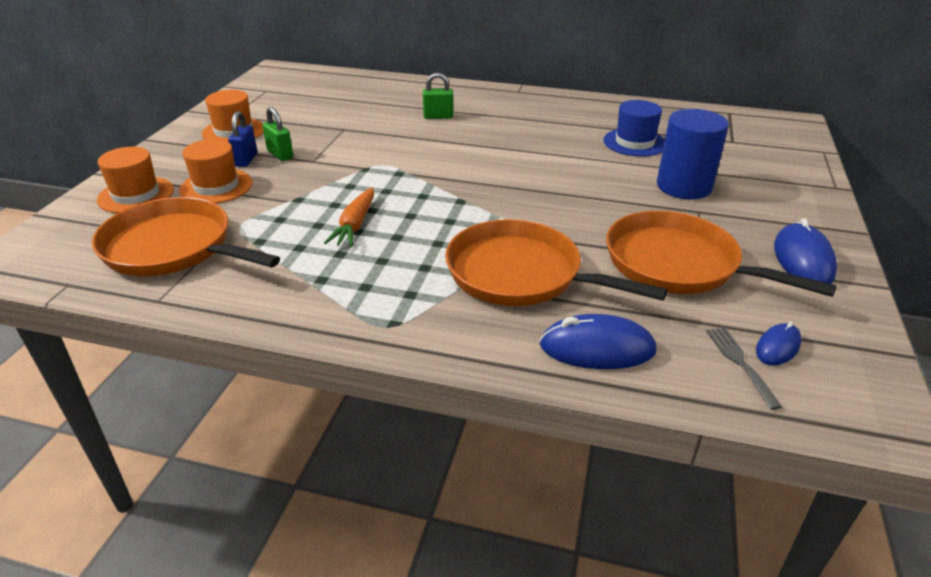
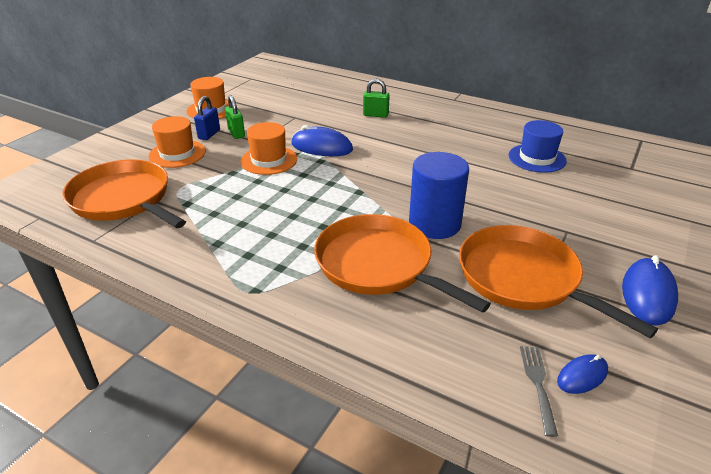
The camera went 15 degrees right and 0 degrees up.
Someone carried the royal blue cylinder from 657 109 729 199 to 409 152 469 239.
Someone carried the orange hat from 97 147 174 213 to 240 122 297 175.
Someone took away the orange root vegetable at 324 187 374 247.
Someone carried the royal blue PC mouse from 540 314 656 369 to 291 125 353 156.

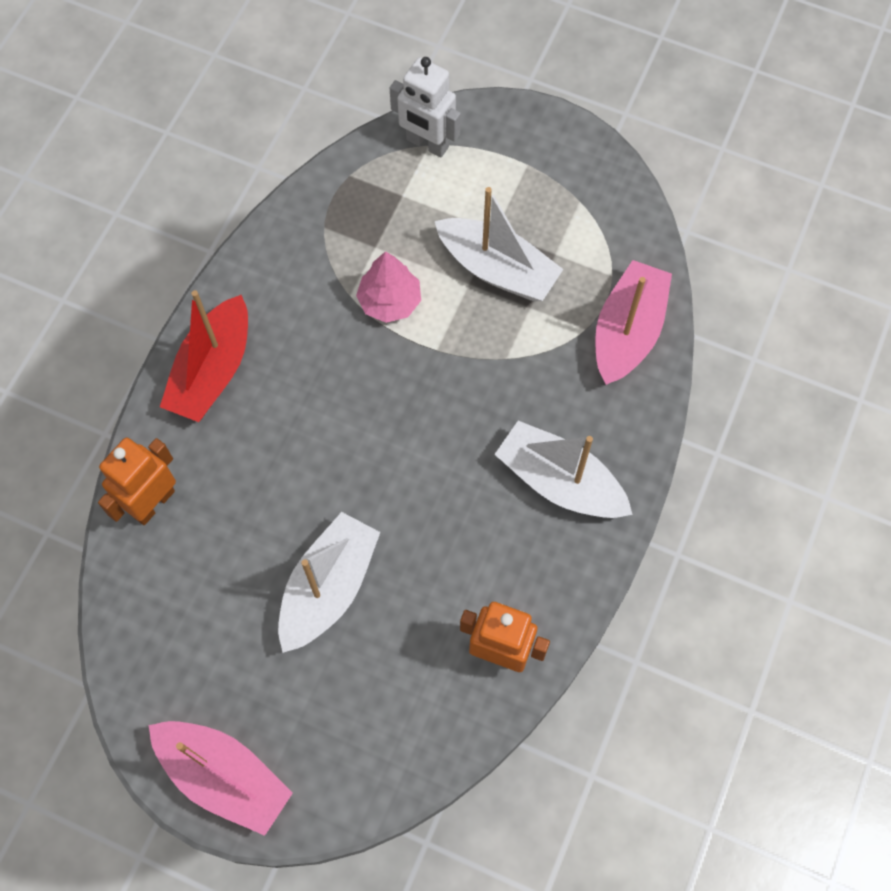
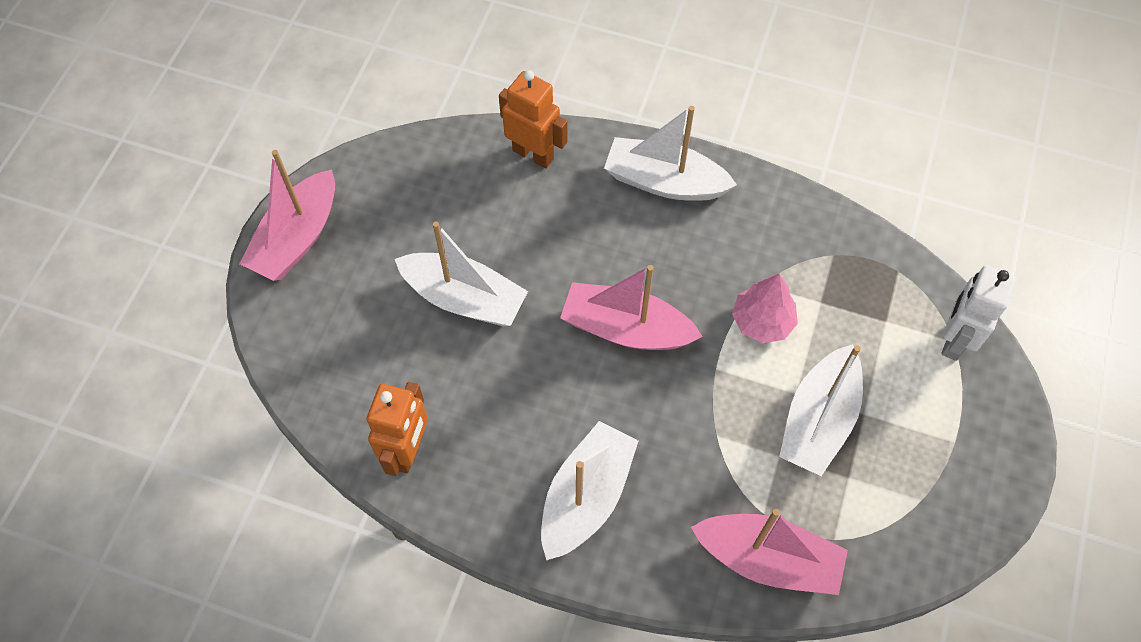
The camera went 85 degrees right and 5 degrees down.
Someone repainted the scarlet toy boat at 160 290 248 422, which became the white toy boat at 604 106 737 201.
Someone put down the rosy toy boat at 560 265 703 350.

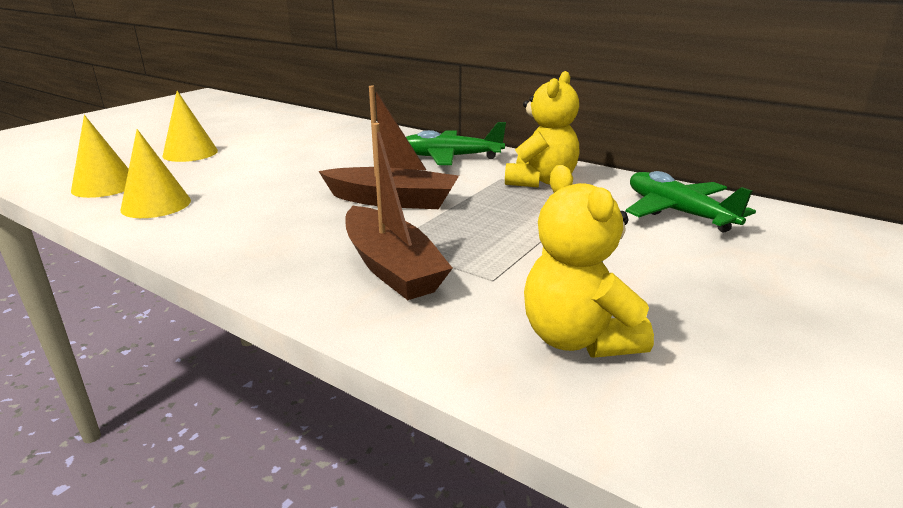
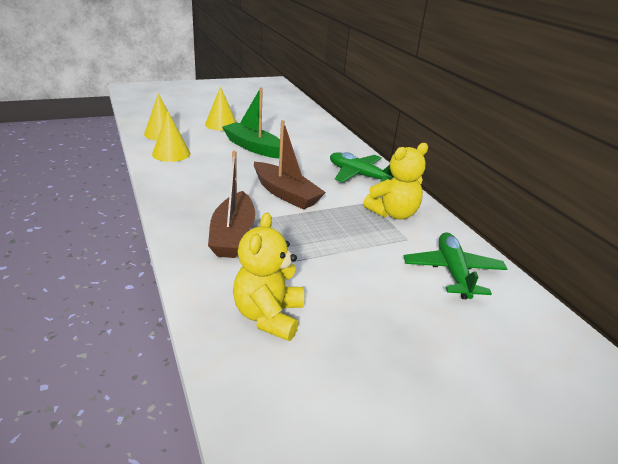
The camera went 30 degrees right and 5 degrees up.
Someone put down the emerald toy boat at 222 88 280 159.

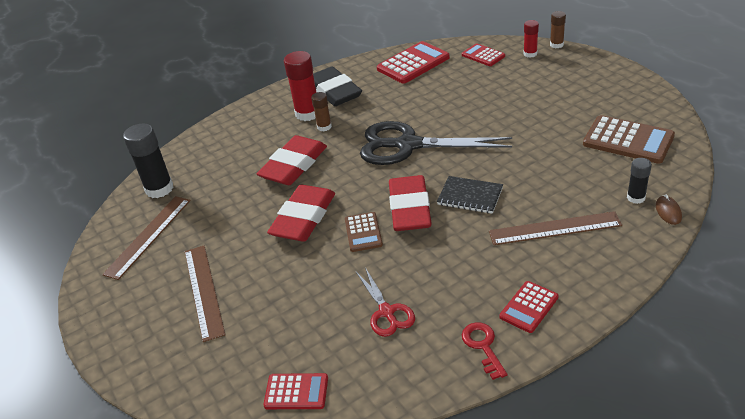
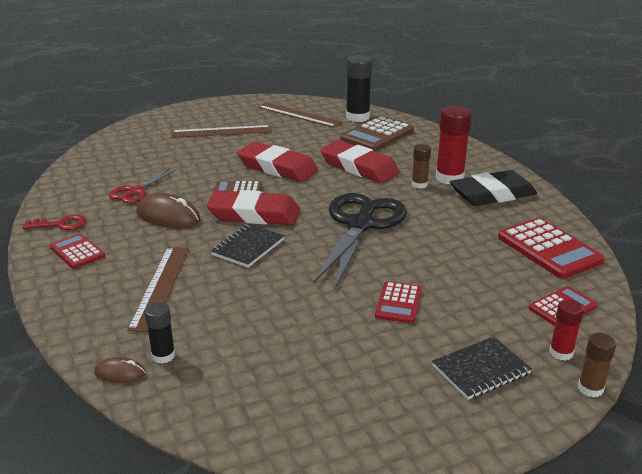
The camera went 95 degrees right and 10 degrees down.
Someone carried the brown pocket calculator from 583 115 675 164 to 340 116 414 151.
Someone rotated the scarlet scissors at 356 268 415 337 by 45 degrees counterclockwise.
Someone carried the scarlet pocket calculator from 263 373 328 409 to 375 281 422 324.
Someone put down the brown PC mouse at 137 193 200 228.
Someone put down the jet-black notepad at 432 337 532 400.

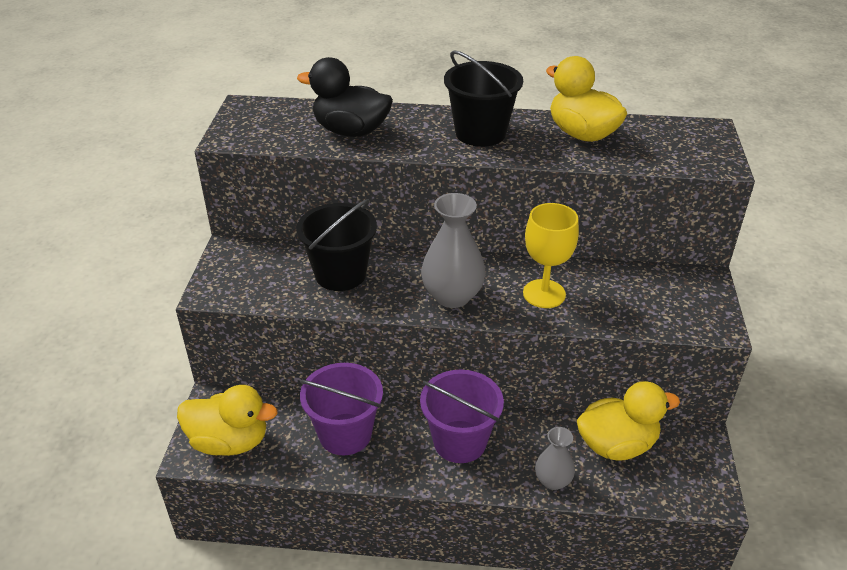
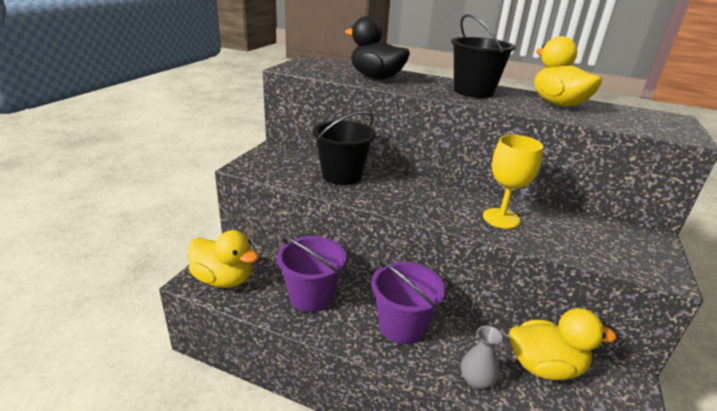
The camera went 15 degrees right and 10 degrees down.
Someone took away the gray vase at 421 193 486 308.

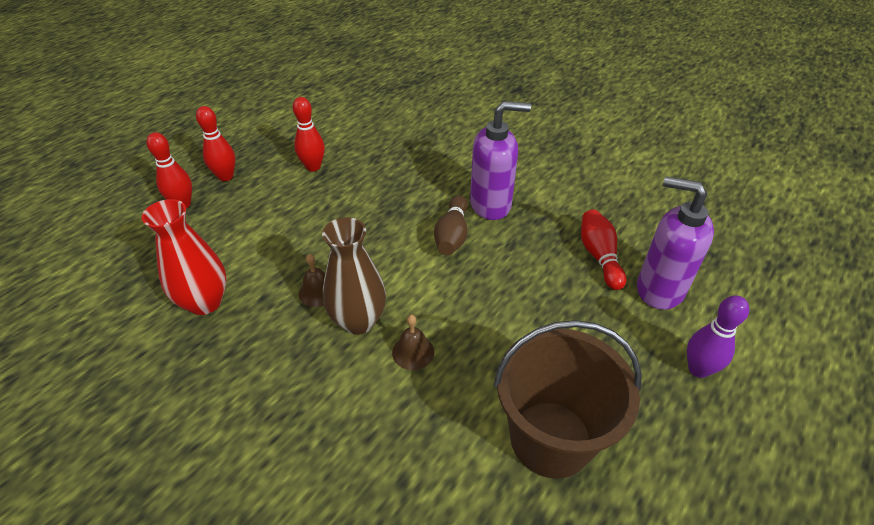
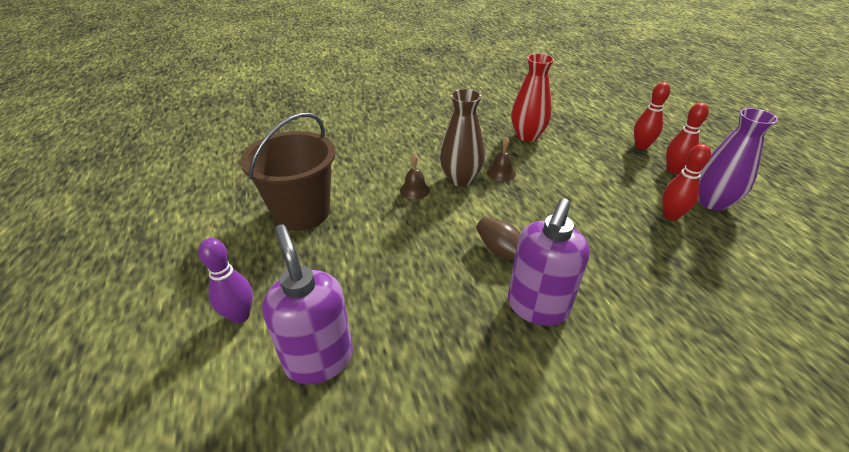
The camera went 125 degrees right and 5 degrees down.
Someone rotated the purple soap dispenser at 637 177 714 310 by 90 degrees counterclockwise.
Someone took away the scarlet tenpin at 581 210 626 290.
Someone put down the purple vase at 698 108 778 211.

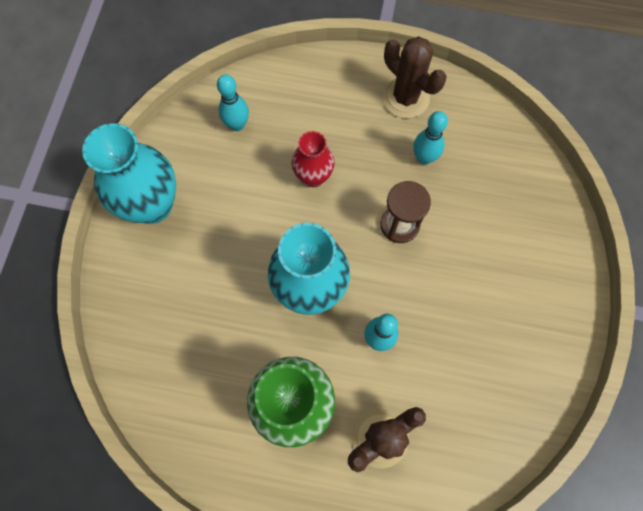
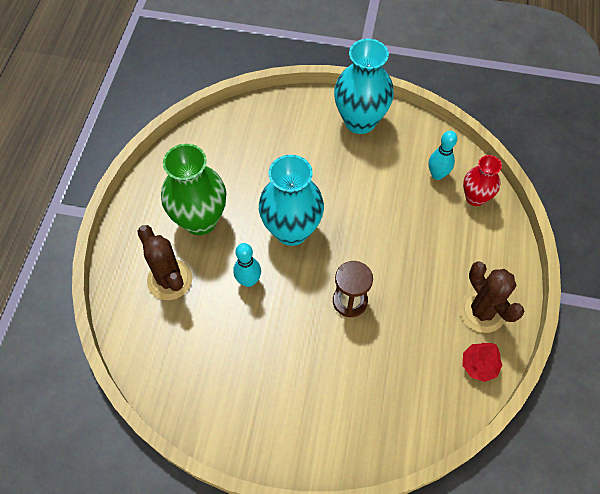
The camera went 90 degrees right and 10 degrees down.
Someone rotated the brown prickly plant at 382 36 447 118 by 75 degrees counterclockwise.
Someone took away the turquoise tenpin at 413 111 448 165.
Someone carried the scarlet vase from 292 131 335 187 to 463 155 502 206.
Someone put down the scarlet tree at 463 343 502 382.

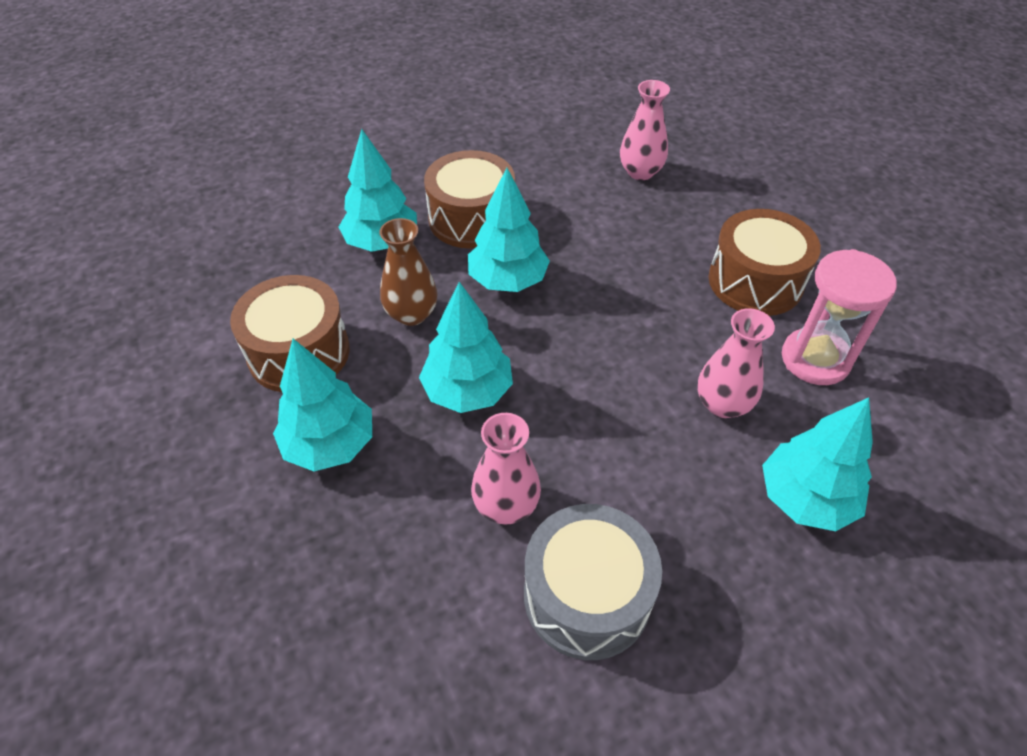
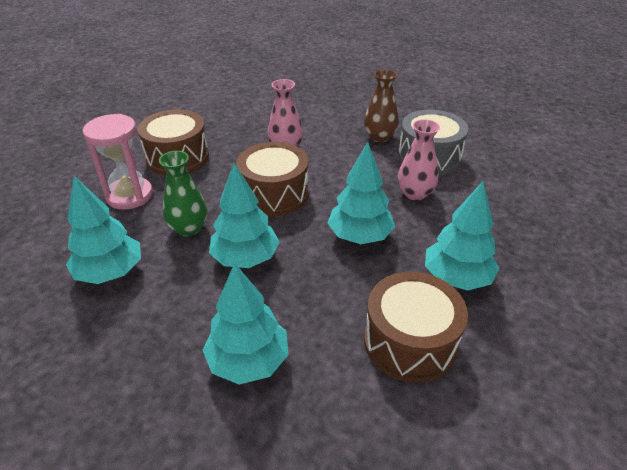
The camera went 120 degrees left and 10 degrees down.
Someone took away the rosy vase at 620 80 670 180.
Someone carried the brown snare drum from 424 150 515 249 to 236 142 309 216.
Someone carried the brown vase from 379 218 438 326 to 364 69 399 142.
Someone carried the rosy sand timer from 782 249 897 385 to 82 114 153 210.
Someone carried the turquoise tree from 762 398 873 531 to 66 176 141 284.
Someone put down the emerald vase at 159 151 207 236.

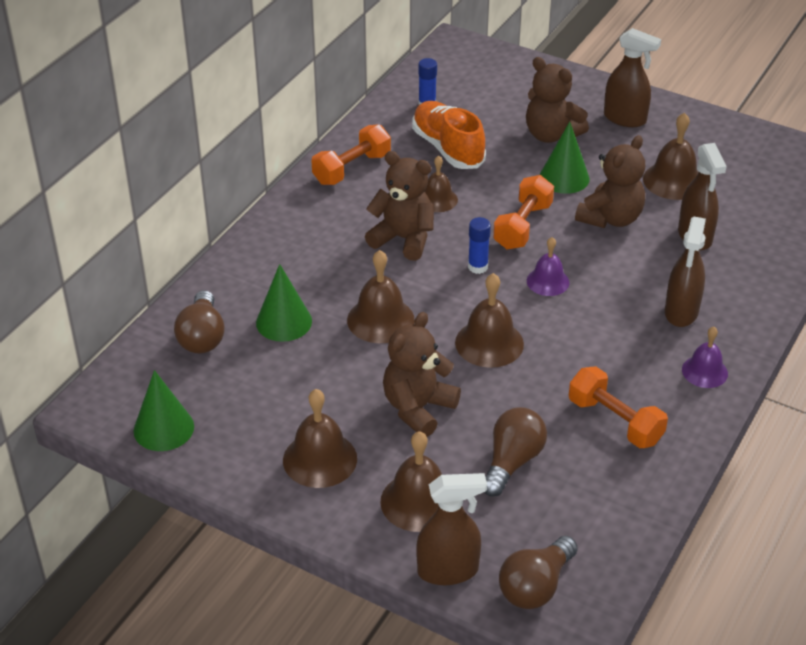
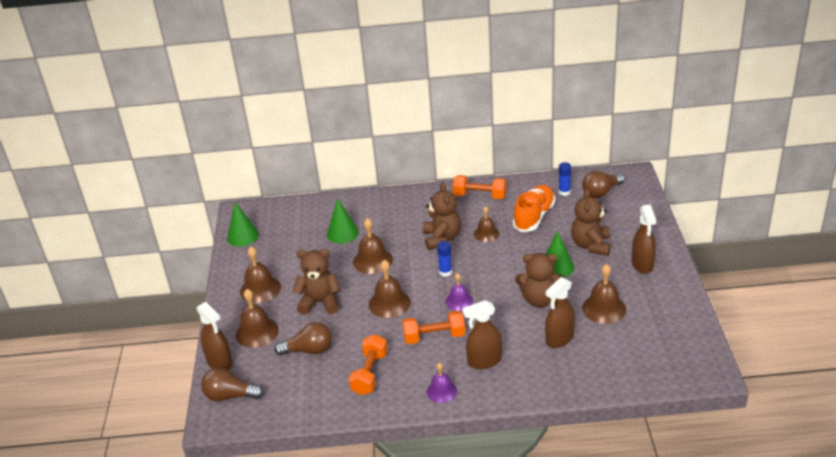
The camera went 60 degrees right and 5 degrees down.
Someone carried the orange free weight from 493 175 554 249 to 402 311 465 344.
Someone carried the brown lightbulb from 174 290 225 354 to 582 171 624 198.

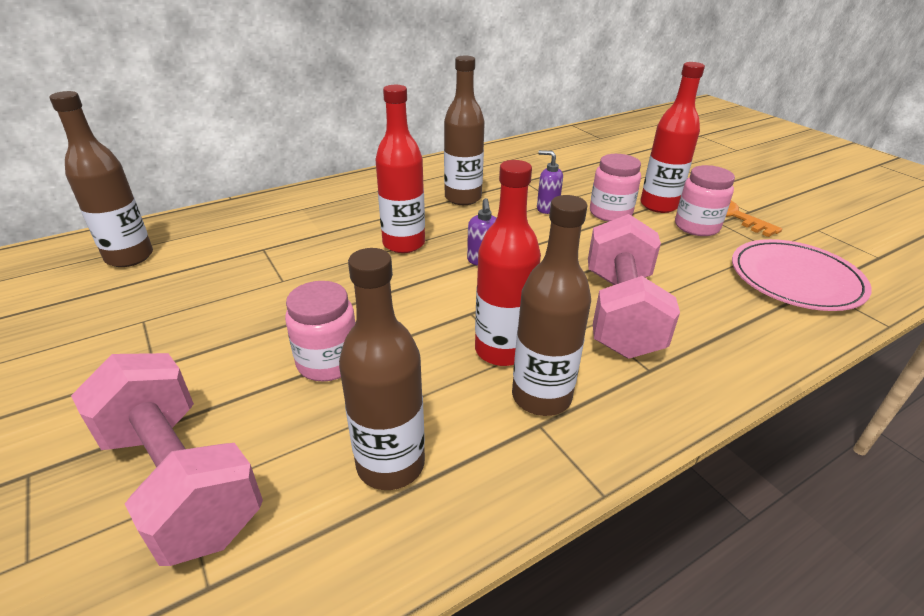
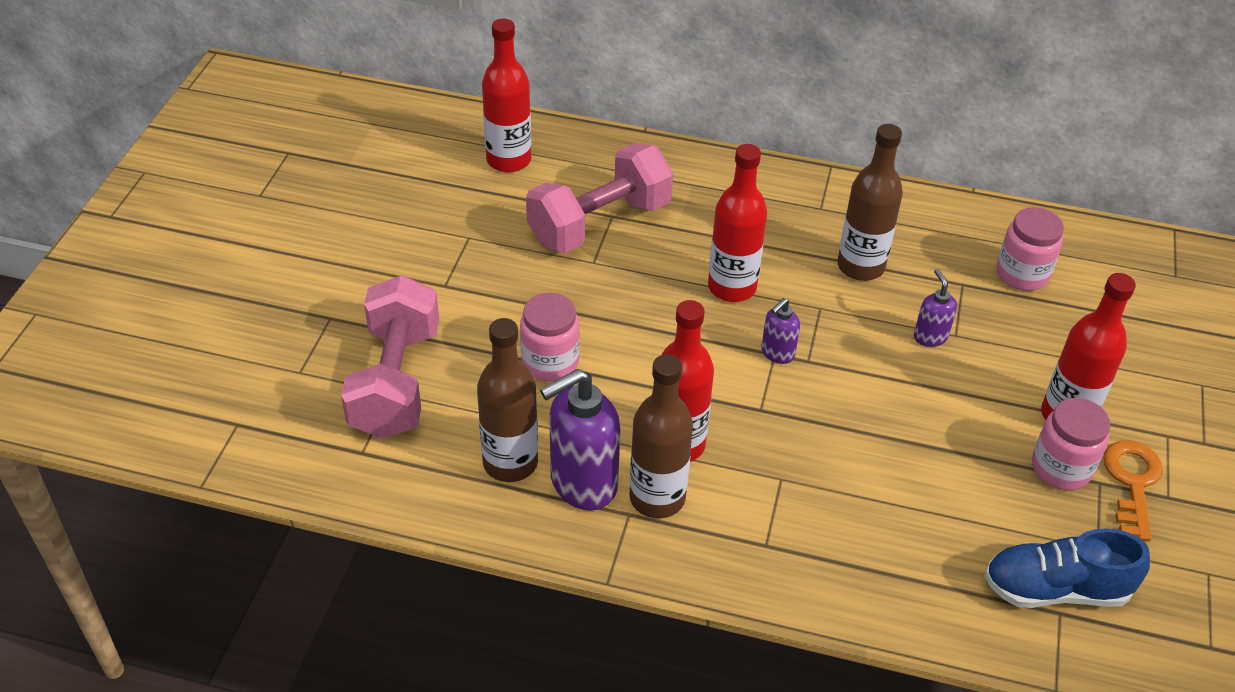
The camera went 45 degrees right and 10 degrees up.
Someone repainted the brown flask at 49 91 153 267, which became the scarlet flask at 482 18 531 173.
Someone carried the rosy preserve jar from 590 154 641 222 to 996 207 1064 291.
Someone carried the rosy free weight from 588 214 680 359 to 526 143 673 253.
Someone swapped the rosy dinner plate at 732 239 872 311 for the royal blue lace-up shoe at 984 528 1150 608.
Someone put down the purple soap dispenser at 540 369 620 511.

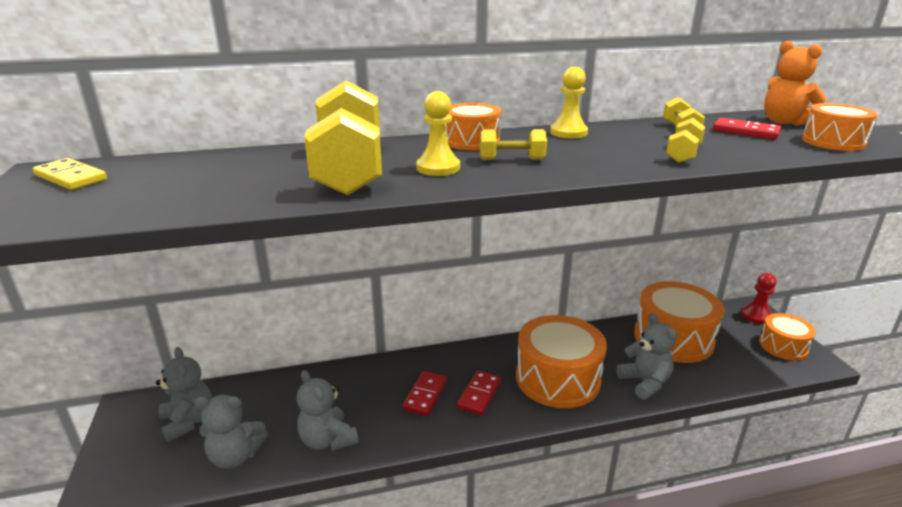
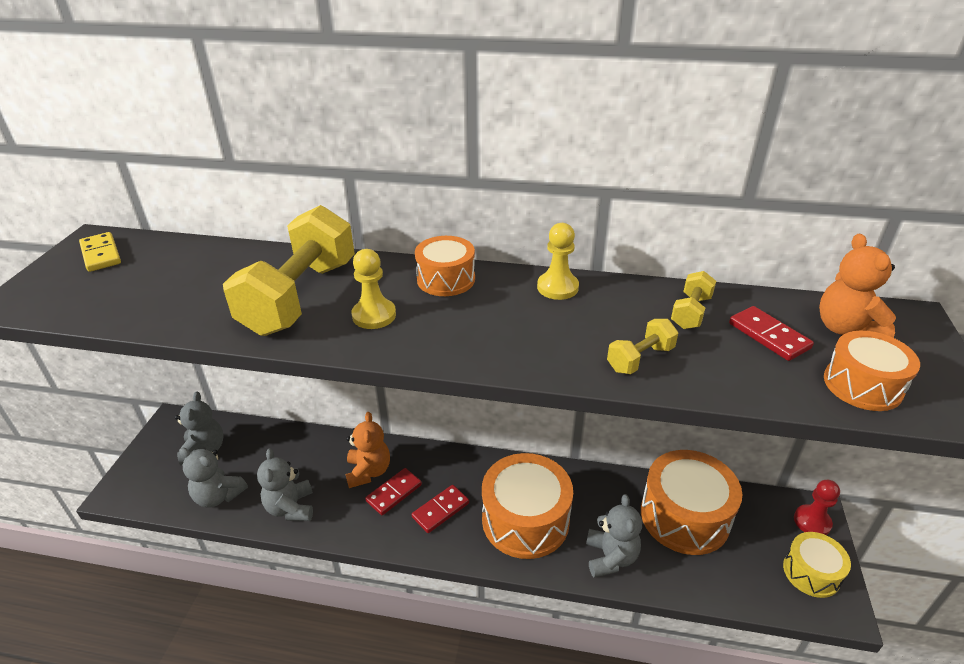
The camera went 25 degrees right and 10 degrees up.
Someone took away the bright yellow free weight at 480 129 547 160.
Someone repainted the orange snare drum at 759 313 816 360, which became the bright yellow snare drum at 783 532 851 598.
Someone put down the orange teddy bear at 346 412 390 488.

